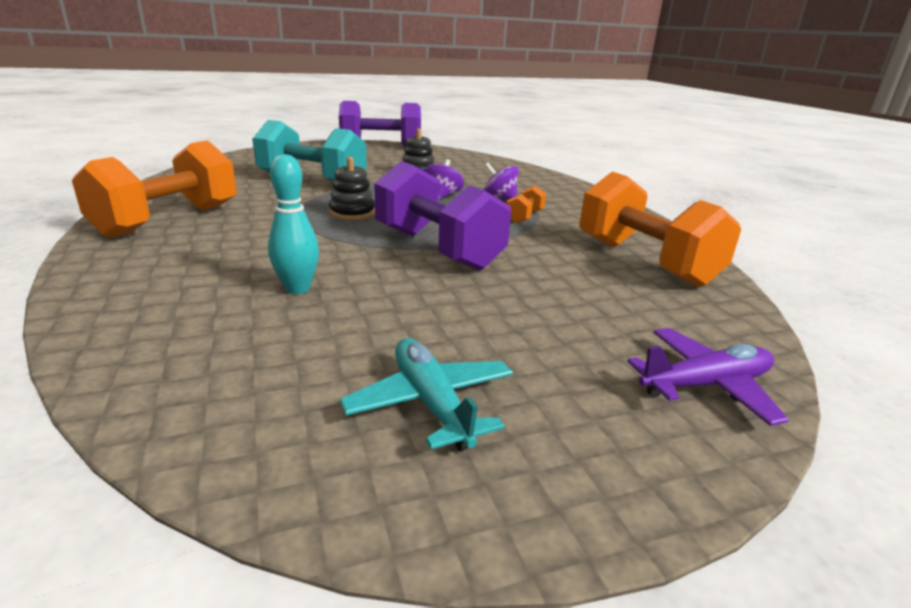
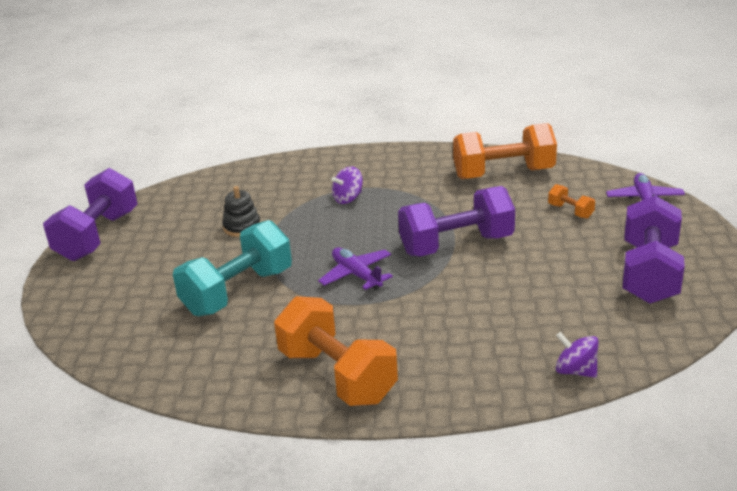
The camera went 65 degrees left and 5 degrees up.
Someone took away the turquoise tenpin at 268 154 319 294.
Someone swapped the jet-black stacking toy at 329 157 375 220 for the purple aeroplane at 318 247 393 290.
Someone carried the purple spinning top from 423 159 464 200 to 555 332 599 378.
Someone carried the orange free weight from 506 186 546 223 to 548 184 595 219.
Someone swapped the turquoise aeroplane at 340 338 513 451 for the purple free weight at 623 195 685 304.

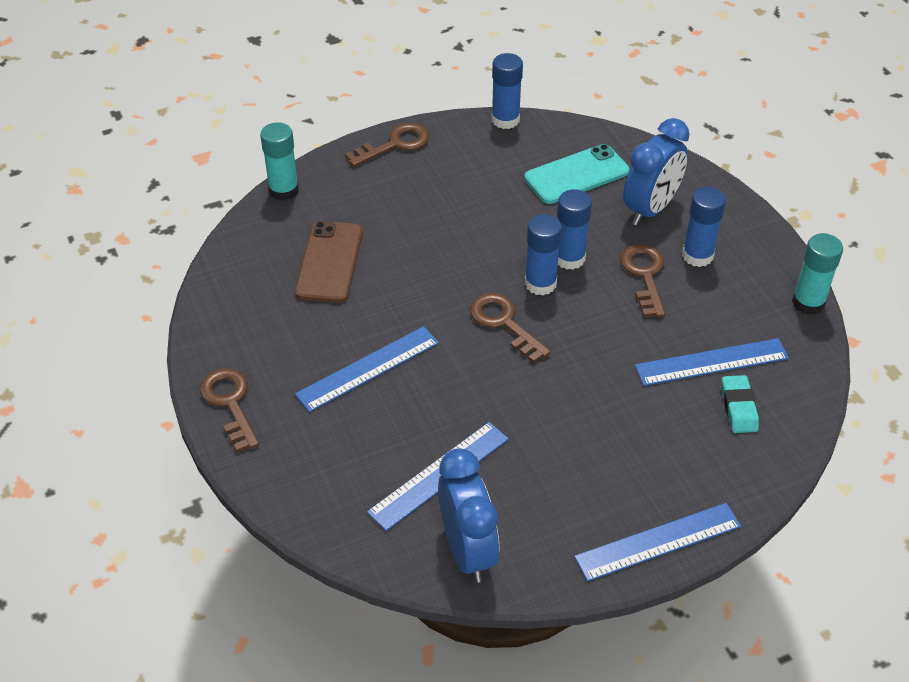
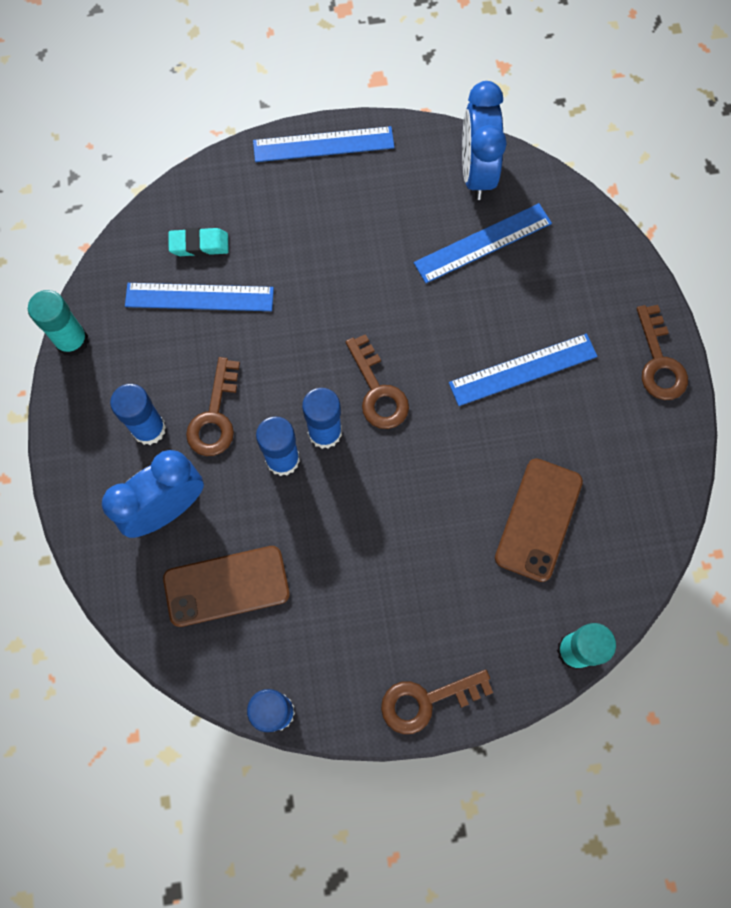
The camera went 165 degrees left and 25 degrees up.
Someone repainted the turquoise phone at 524 144 630 204, which became the brown phone at 163 546 290 627.
Someone rotated the turquoise eraser at 722 375 759 433 by 75 degrees clockwise.

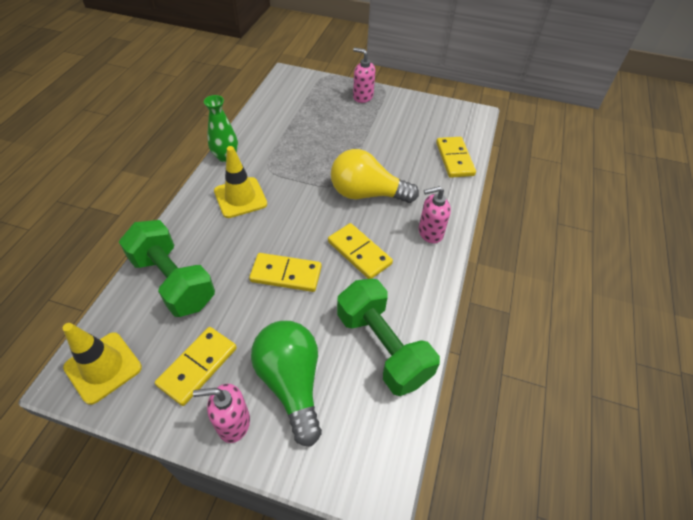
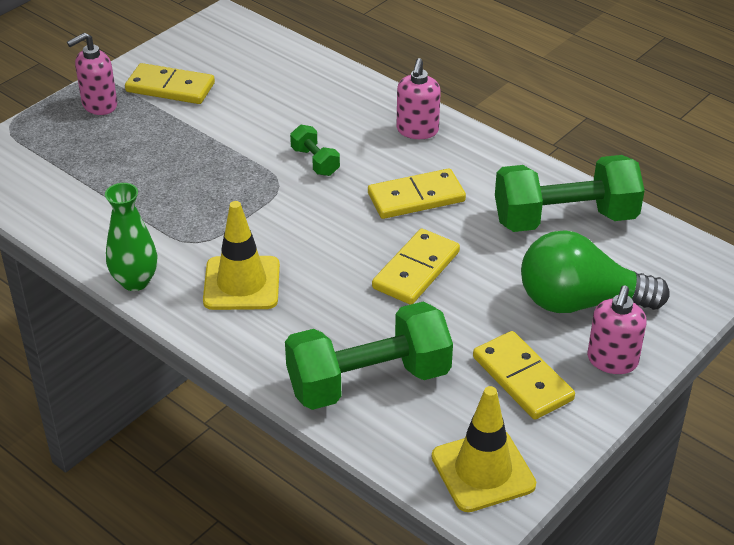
The camera went 65 degrees left and 10 degrees down.
Someone carried the bright yellow domino from 436 137 476 178 to 125 63 215 104.
Someone swapped the bright yellow lightbulb at 331 149 419 203 for the emerald free weight at 290 125 340 176.

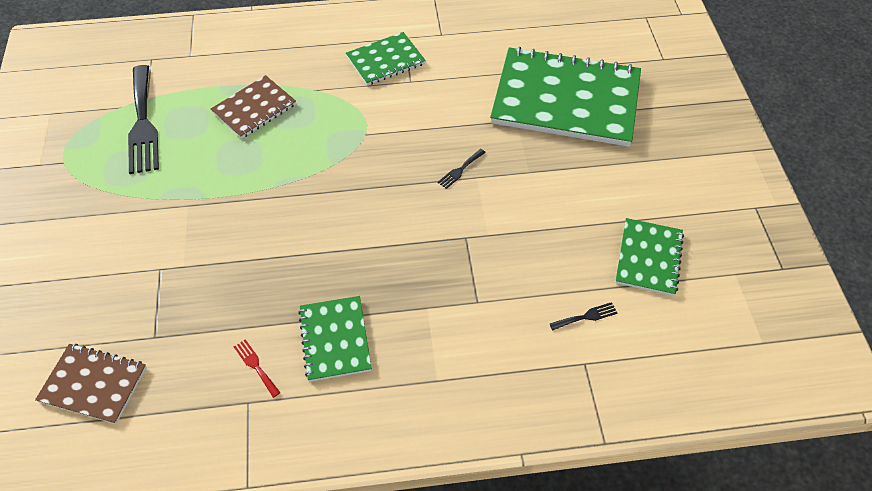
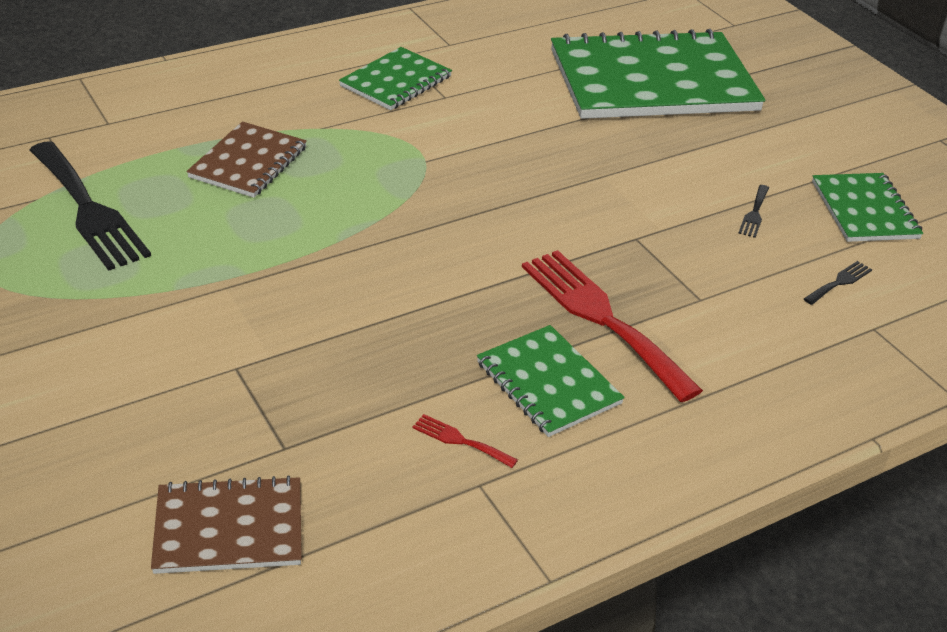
The camera went 25 degrees left and 15 degrees down.
Someone carried the jet-black fork from 437 149 486 189 to 738 185 769 238.
Someone put down the scarlet fork at 522 250 703 402.

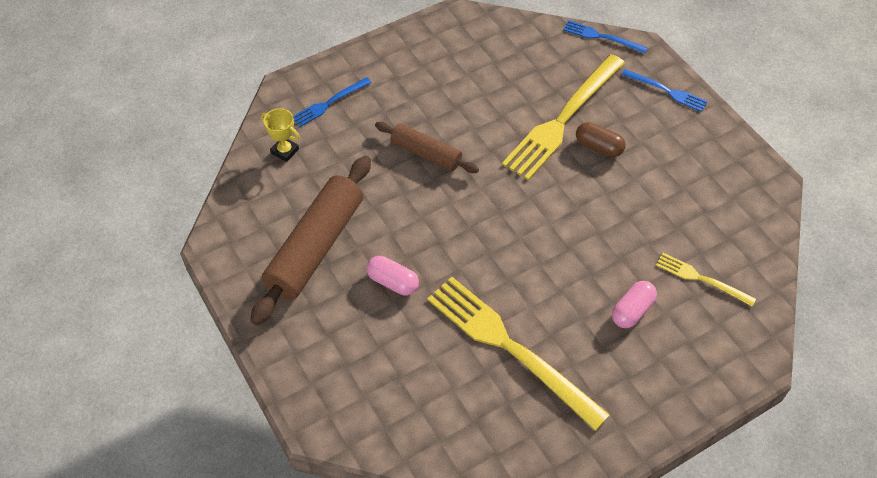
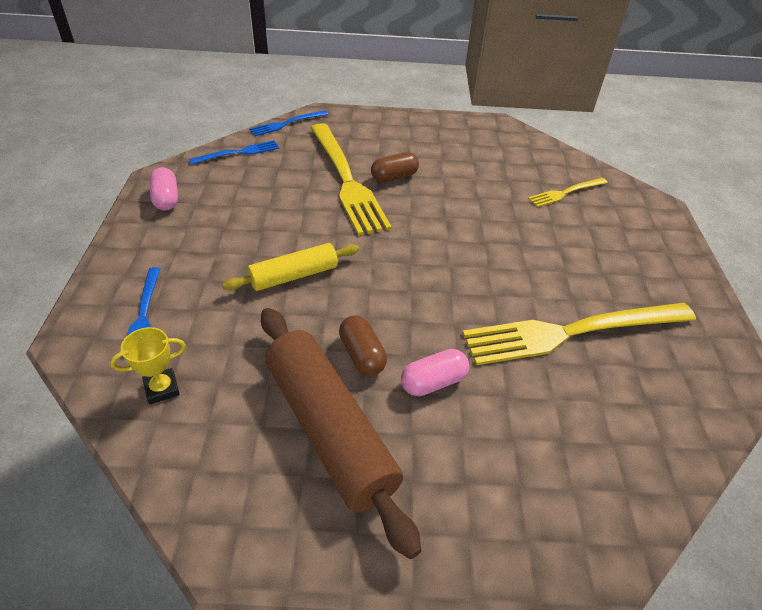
The camera went 60 degrees left and 10 degrees down.
Someone carried the royal blue fork from 622 69 708 112 to 189 140 279 165.
Someone repainted the brown rolling pin at 375 122 479 173, which became the bright yellow rolling pin at 222 243 359 291.
Someone carried the rosy pill from 612 281 657 328 to 149 167 178 211.
Someone put down the brown pill at 339 315 387 376.

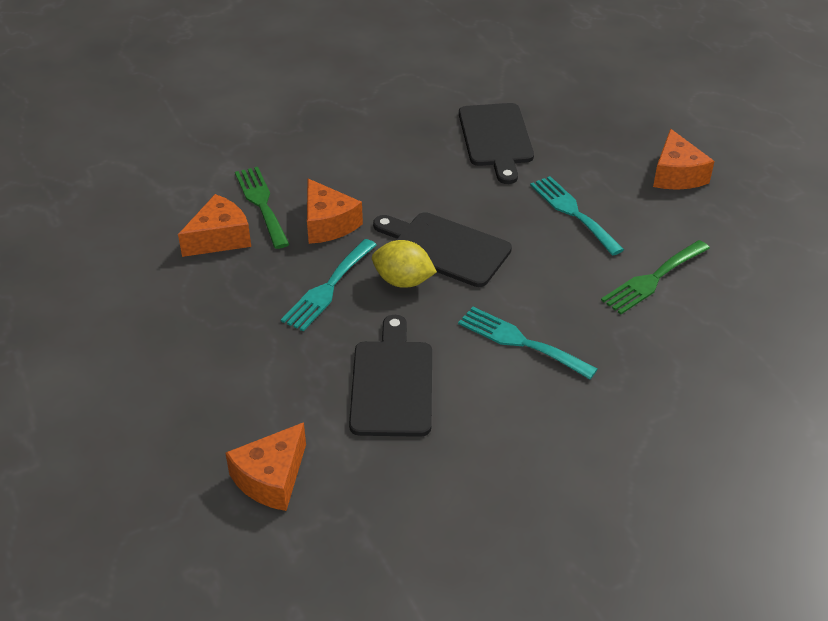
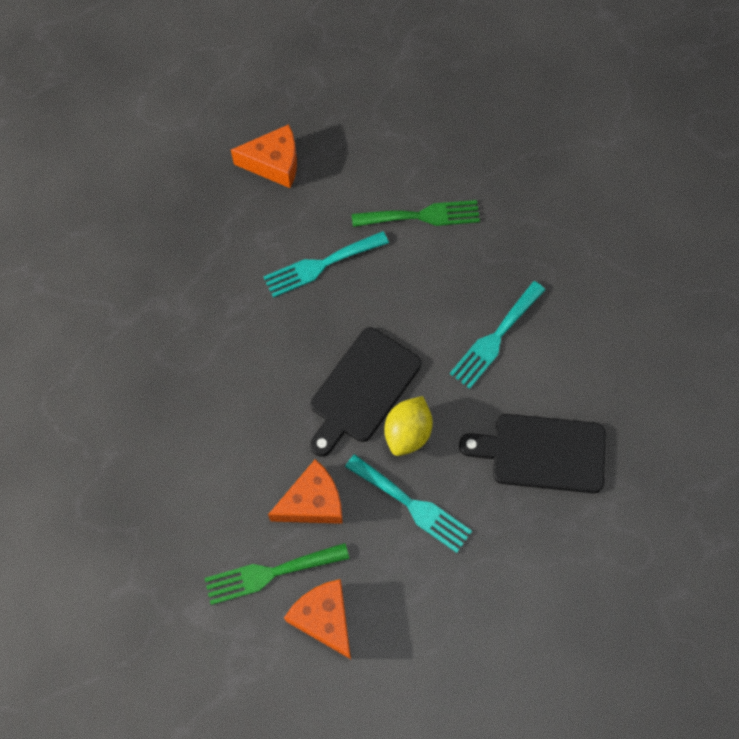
The camera went 85 degrees left and 25 degrees up.
Someone took away the jet-black bread board at 459 103 534 184.
Someone rotated the emerald fork at 601 240 710 315 by 60 degrees counterclockwise.
Someone took away the orange cheese at 225 422 306 511.

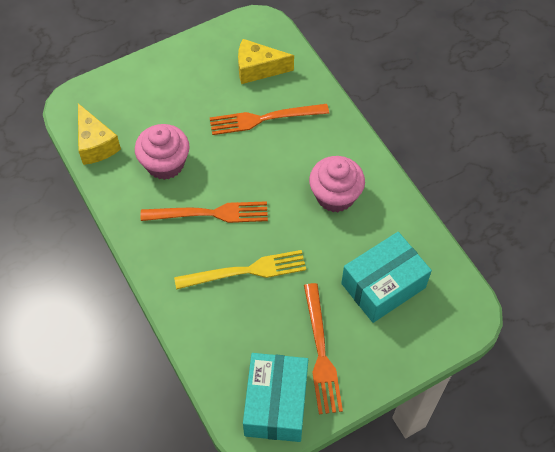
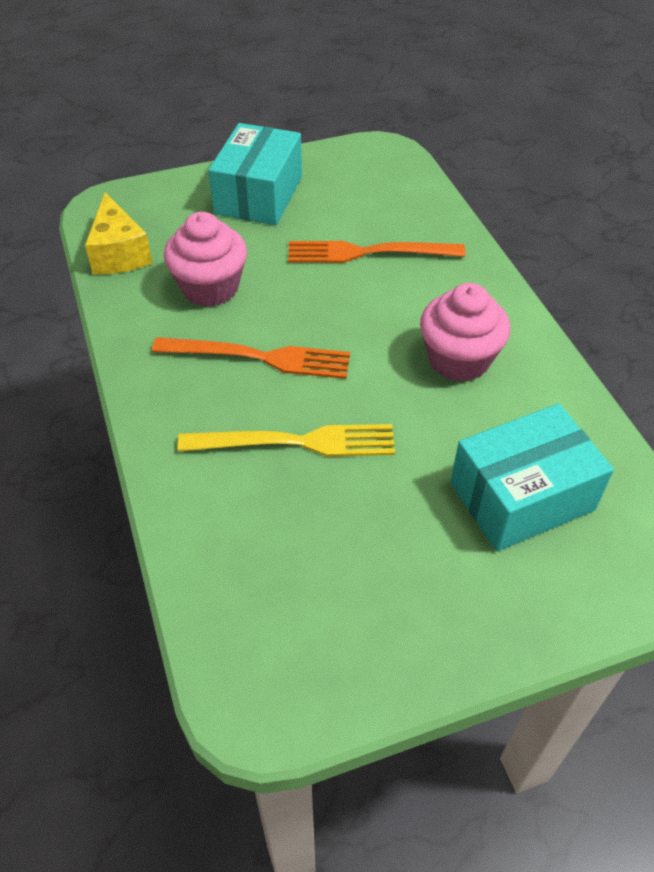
The camera went 10 degrees right and 10 degrees down.
Someone took away the bright yellow cheese at 238 39 294 84.
Someone took away the orange fork at 304 283 343 414.
Someone carried the turquoise package from 243 353 308 442 to 208 123 302 225.

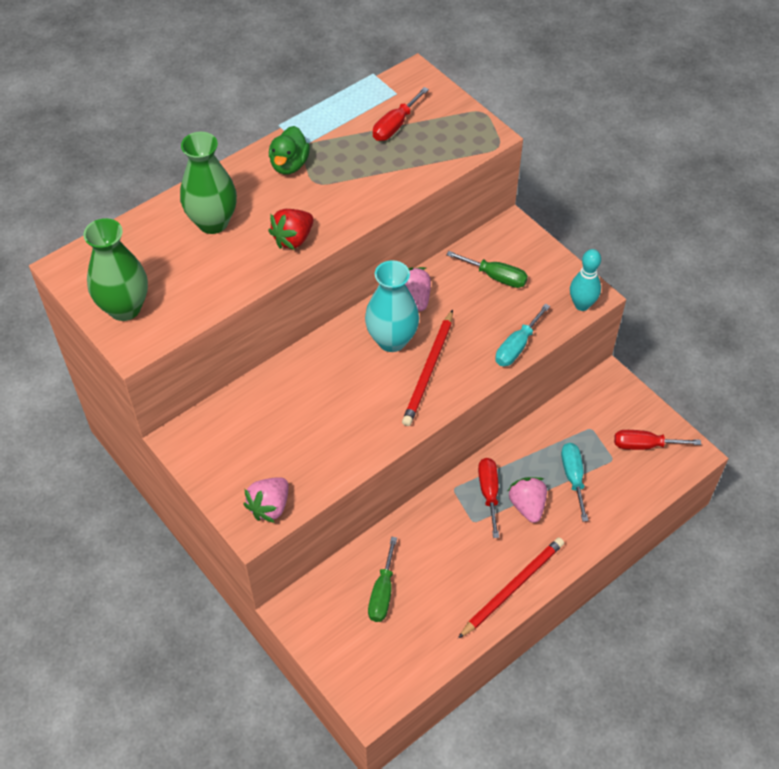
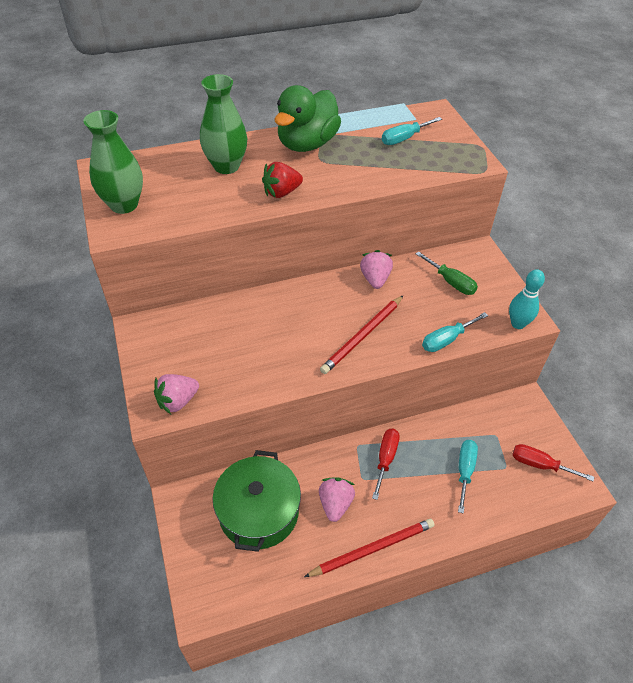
The camera went 20 degrees right and 5 degrees down.
Someone repainted the scarlet screwdriver at 373 87 429 141, which became the turquoise screwdriver at 382 117 442 145.
Someone scaled the emerald duck at 269 126 310 174 by 1.74.
Someone took away the turquoise vase at 365 260 419 352.
Someone carried the rosy strawberry from 508 477 547 523 to 319 477 355 522.
Someone swapped the emerald screwdriver at 368 537 397 622 for the emerald pot at 213 450 301 552.

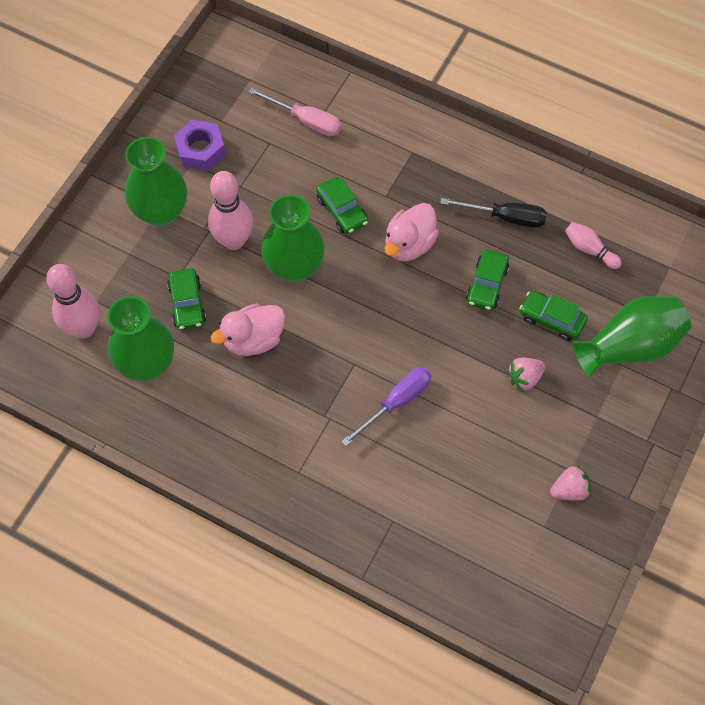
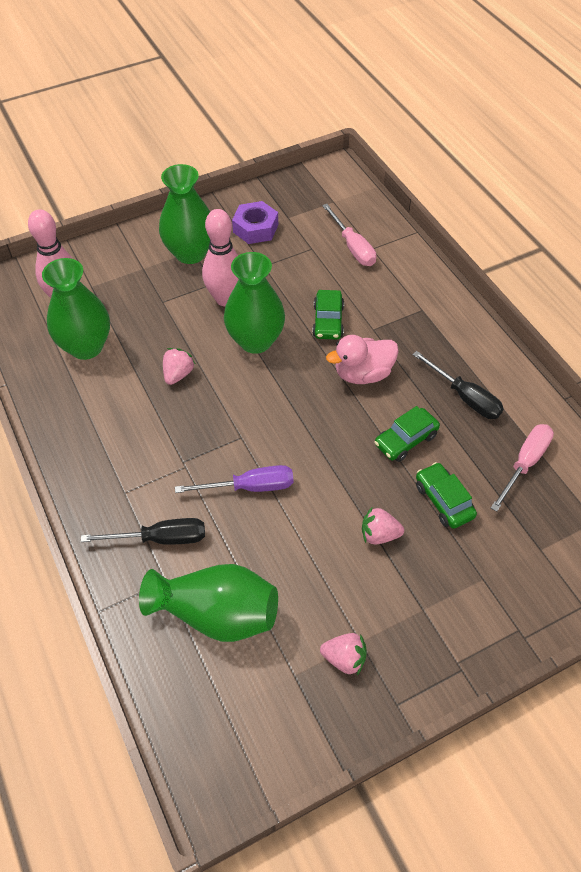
The camera went 35 degrees right and 10 degrees down.
Someone swapped the rosy tenpin at 565 222 622 269 for the rosy screwdriver at 491 424 554 512.
Someone took away the emerald automobile at 167 268 206 330.
Someone carried the emerald vase from 572 296 691 378 to 139 564 278 642.
Someone swapped the rosy duck at 211 303 285 356 for the rosy strawberry at 163 348 195 385.
Someone put down the jet-black screwdriver at 81 518 205 545.

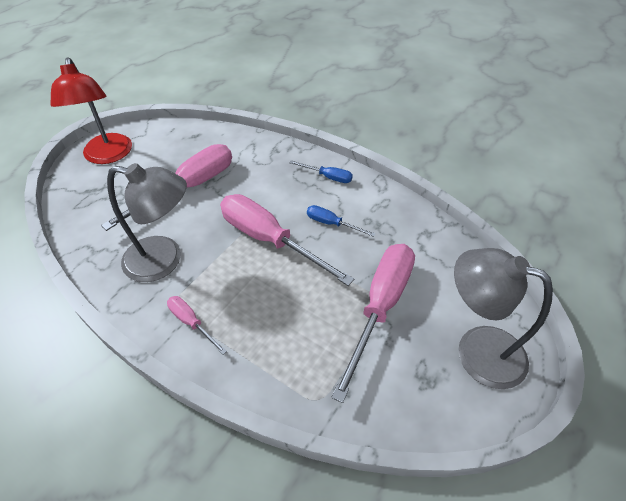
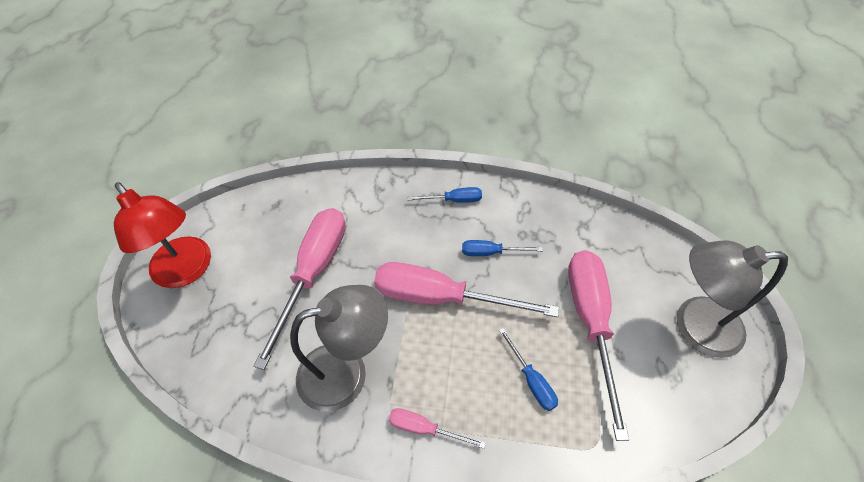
The camera went 25 degrees left and 5 degrees up.
Someone put down the royal blue screwdriver at 499 328 558 411.

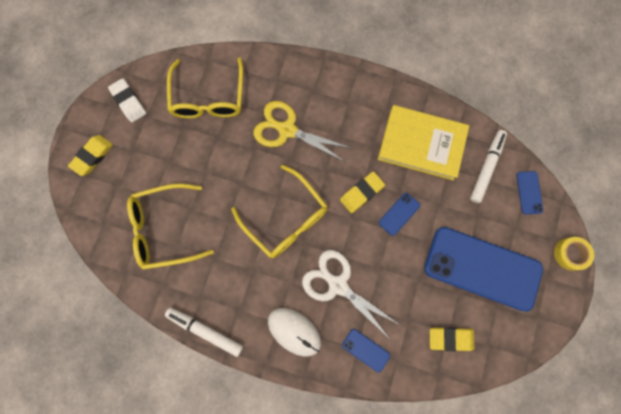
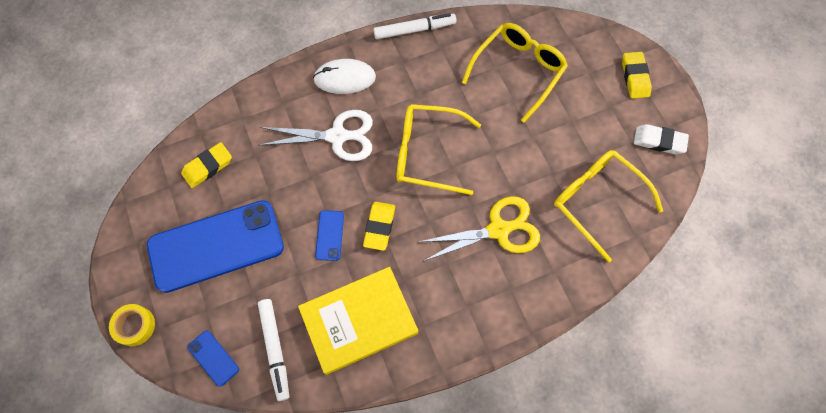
The camera went 140 degrees right and 10 degrees down.
Someone took away the royal blue phone at 342 329 390 372.

